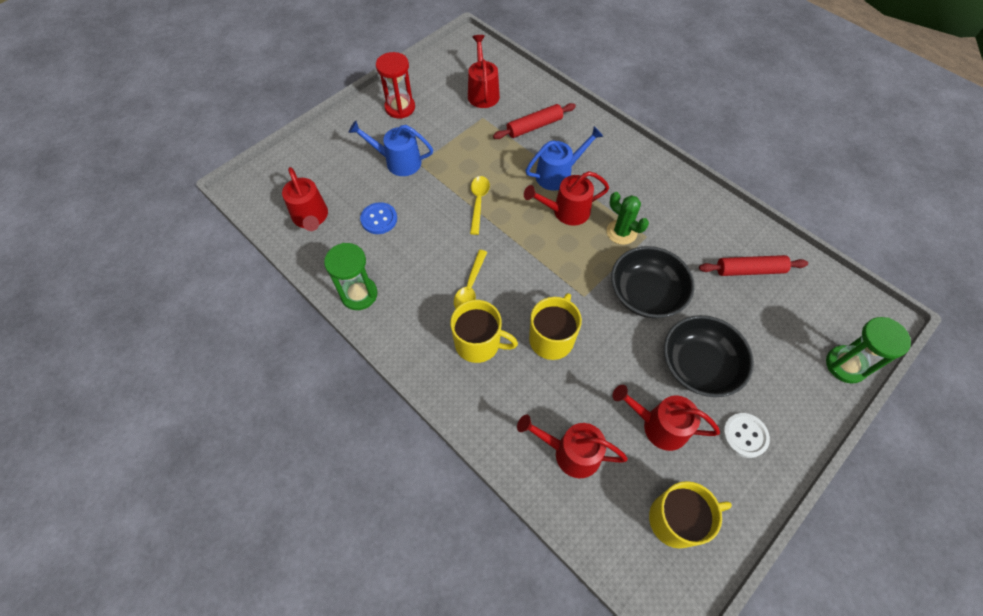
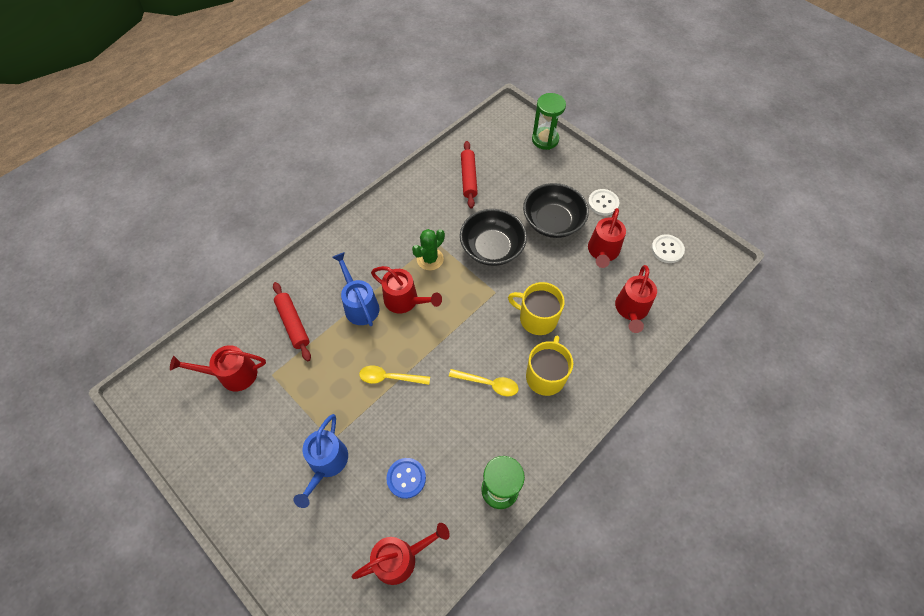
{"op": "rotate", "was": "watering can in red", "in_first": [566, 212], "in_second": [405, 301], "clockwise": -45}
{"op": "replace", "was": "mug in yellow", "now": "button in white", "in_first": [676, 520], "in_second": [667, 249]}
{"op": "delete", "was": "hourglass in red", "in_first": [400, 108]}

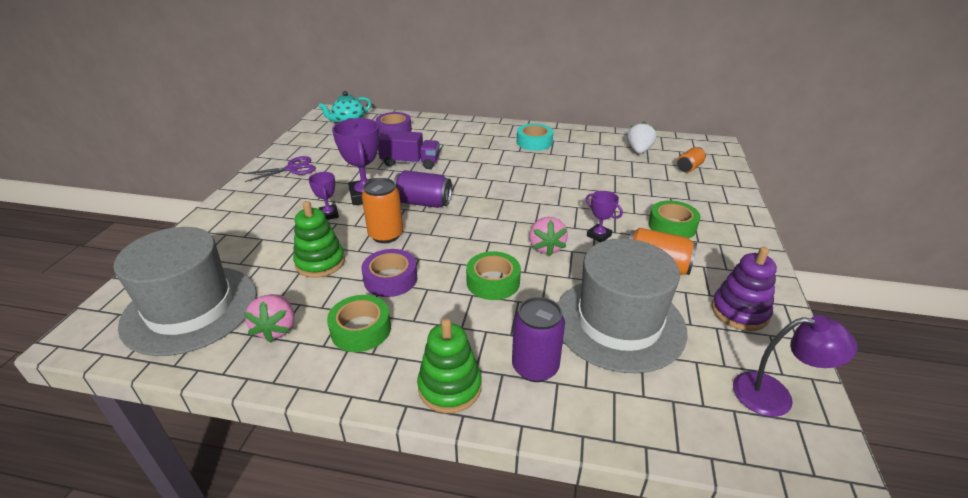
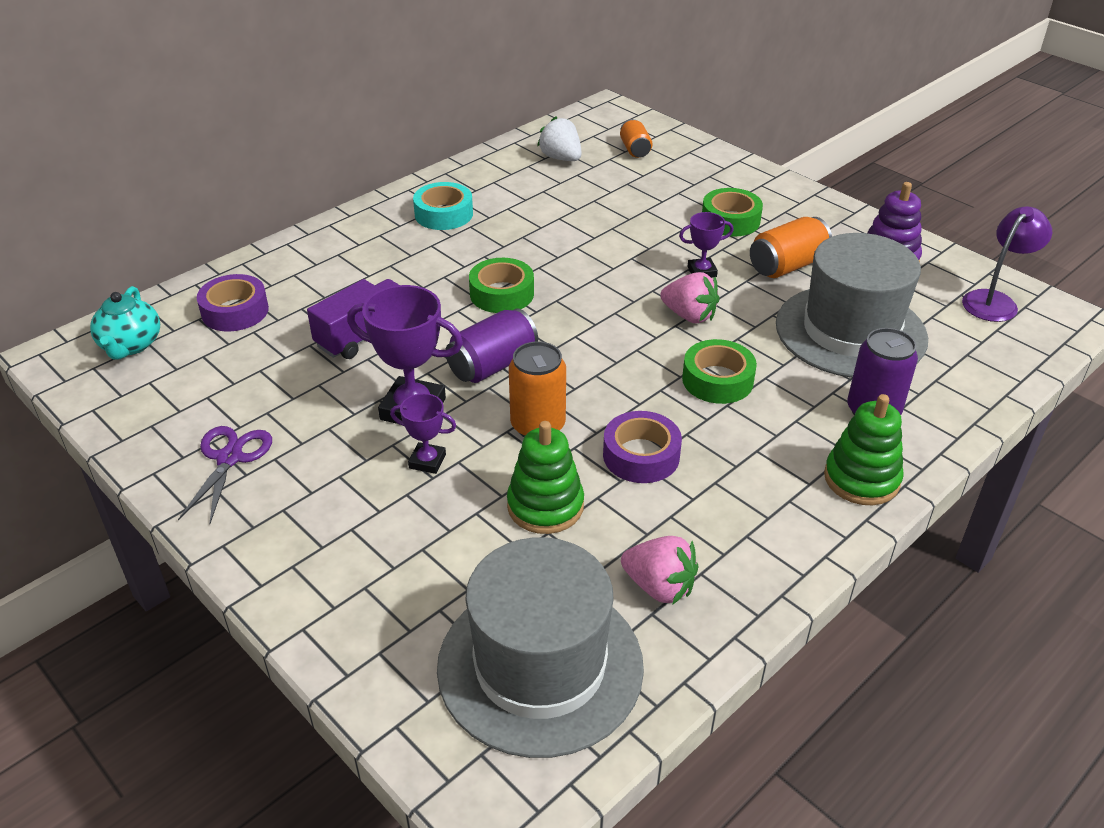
{"op": "move", "was": "tape in green", "in_first": [361, 329], "in_second": [502, 294]}

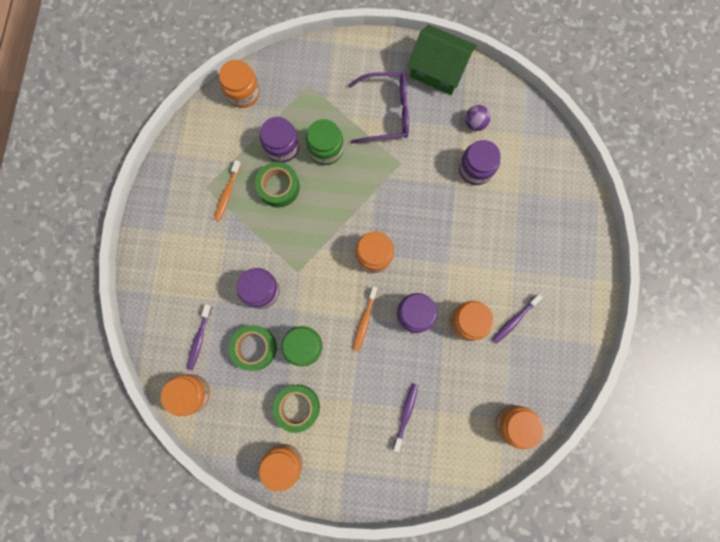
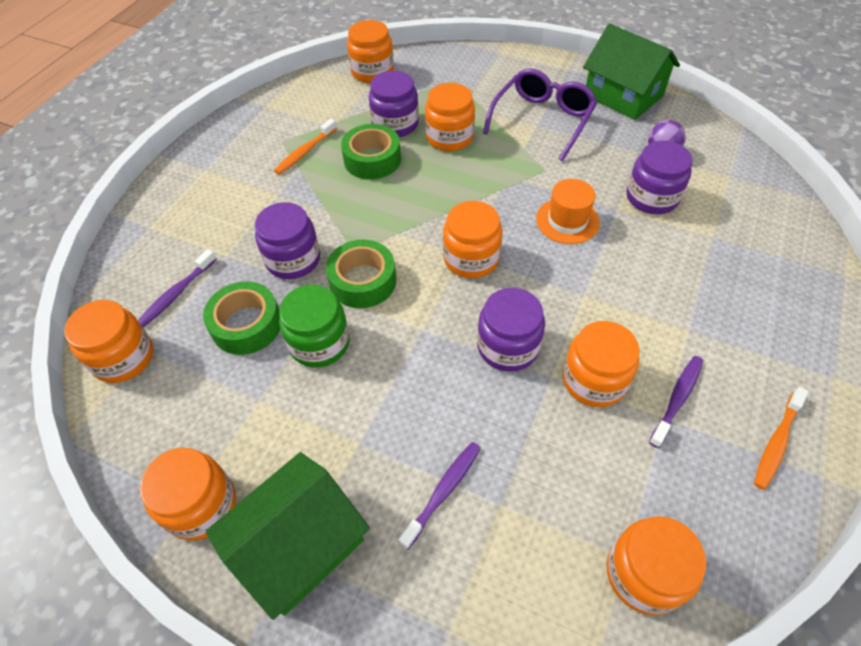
{"op": "insert", "now": "house in green", "in_second": [299, 545]}
{"op": "move", "was": "tape in green", "in_first": [297, 407], "in_second": [363, 281]}
{"op": "recolor", "was": "jar in green", "now": "jar in orange", "in_first": [325, 149], "in_second": [449, 137]}
{"op": "rotate", "was": "glasses in purple", "in_first": [386, 112], "in_second": [542, 120], "clockwise": -75}
{"op": "insert", "now": "hat in orange", "in_second": [567, 220]}
{"op": "rotate", "was": "toothbrush in purple", "in_first": [514, 320], "in_second": [677, 399], "clockwise": 150}
{"op": "move", "was": "toothbrush in orange", "in_first": [364, 320], "in_second": [776, 442]}

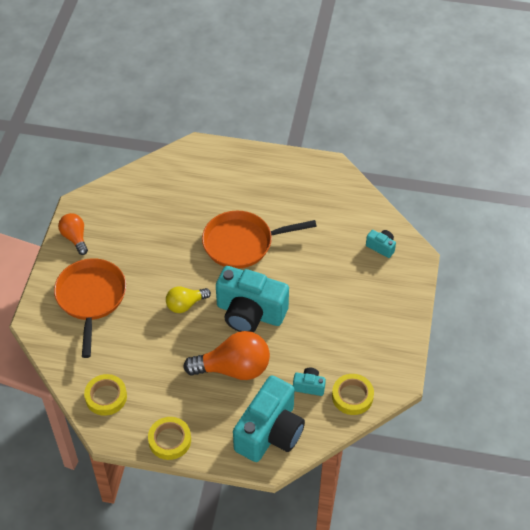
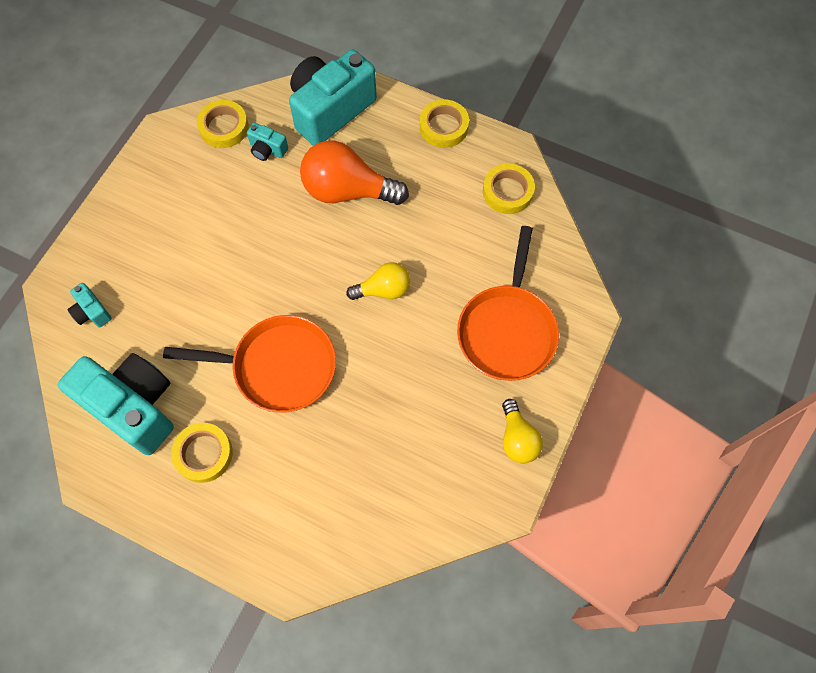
{"op": "move", "was": "camera in turquoise", "in_first": [250, 313], "in_second": [134, 407]}
{"op": "insert", "now": "tape in yellow", "in_second": [203, 454]}
{"op": "recolor", "was": "light bulb in orange", "now": "light bulb in yellow", "in_first": [75, 238], "in_second": [517, 439]}

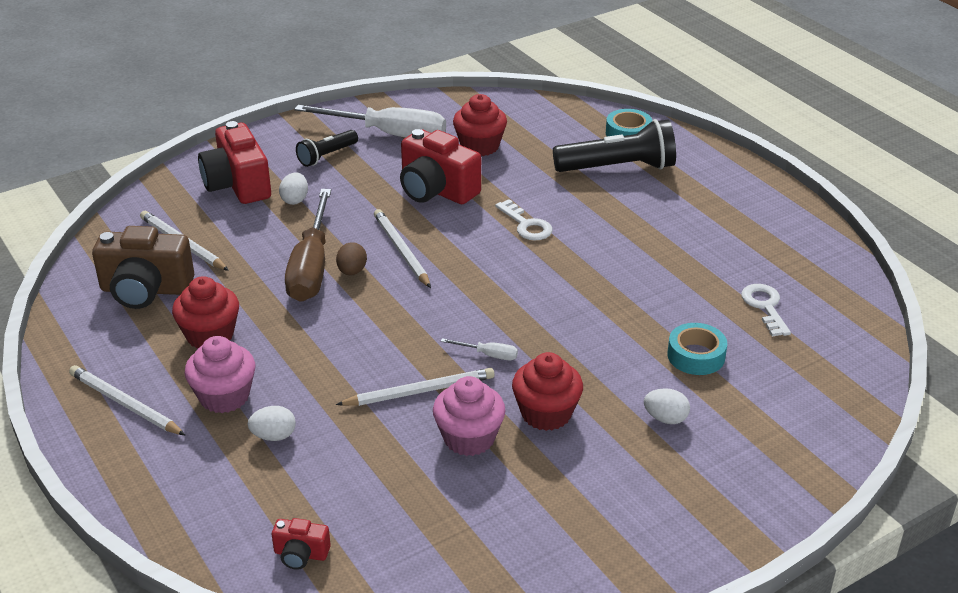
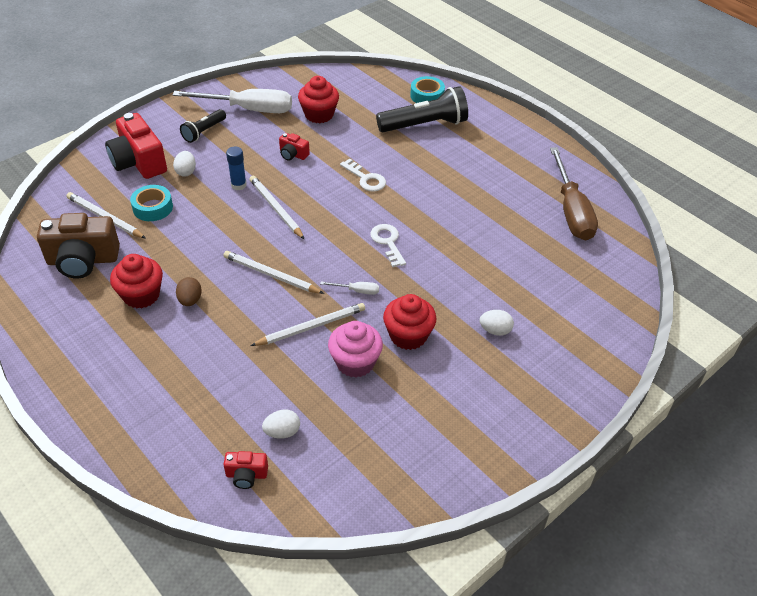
{"op": "move", "was": "tape in turquoise", "in_first": [696, 356], "in_second": [153, 208]}
{"op": "move", "was": "egg in brown", "in_first": [352, 271], "in_second": [190, 300]}
{"op": "move", "was": "pencil in white", "in_first": [125, 404], "in_second": [271, 275]}
{"op": "insert", "now": "glue stick in blue", "in_second": [238, 185]}
{"op": "move", "was": "egg in white", "in_first": [274, 436], "in_second": [282, 432]}
{"op": "resize", "was": "camera in red", "in_first": [436, 190], "in_second": [293, 154], "ratio": 0.48}
{"op": "move", "was": "key in white", "in_first": [765, 307], "in_second": [388, 242]}
{"op": "move", "was": "screwdriver in brown", "in_first": [311, 267], "in_second": [571, 211]}
{"op": "delete", "was": "cupcake in pink", "in_first": [224, 396]}

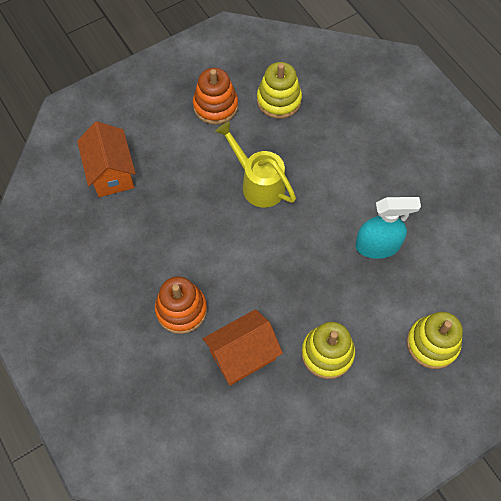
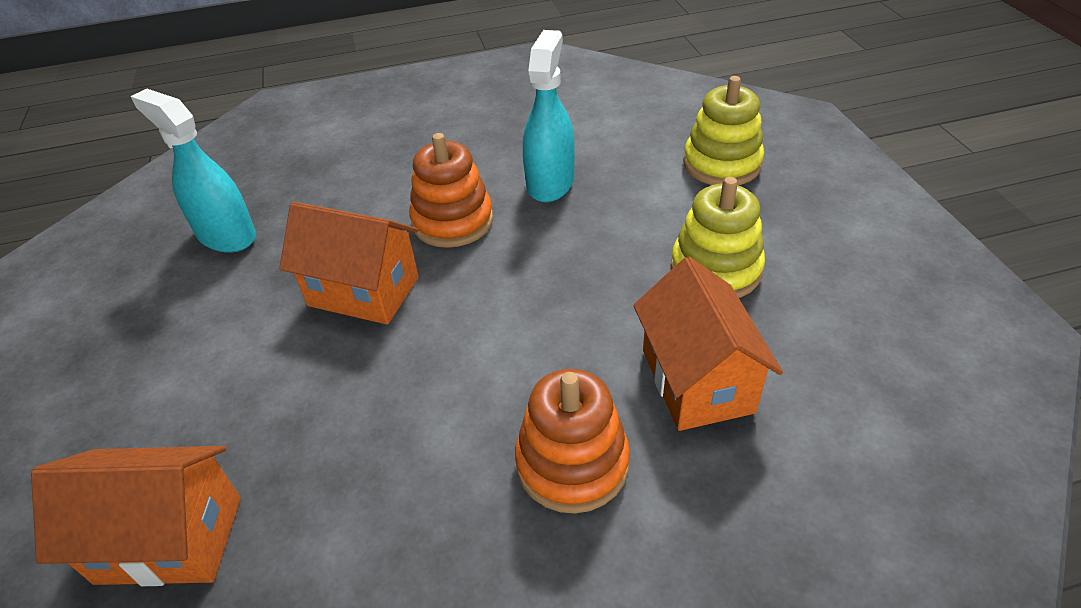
{"op": "replace", "was": "stacking toy in yellow", "now": "spray bottle in turquoise", "in_first": [279, 100], "in_second": [226, 235]}
{"op": "replace", "was": "watering can in yellow", "now": "house in orange", "in_first": [258, 183], "in_second": [363, 291]}
{"op": "move", "was": "stacking toy in orange", "in_first": [215, 106], "in_second": [453, 221]}

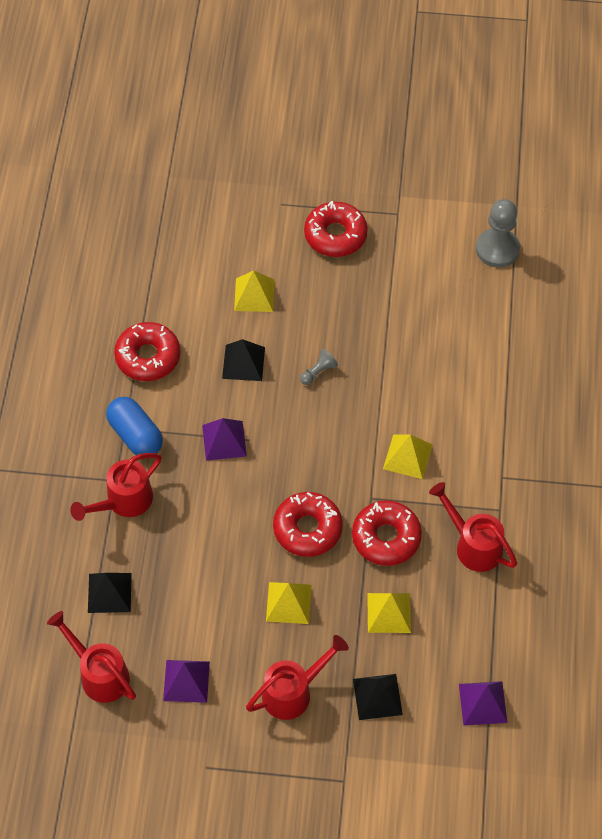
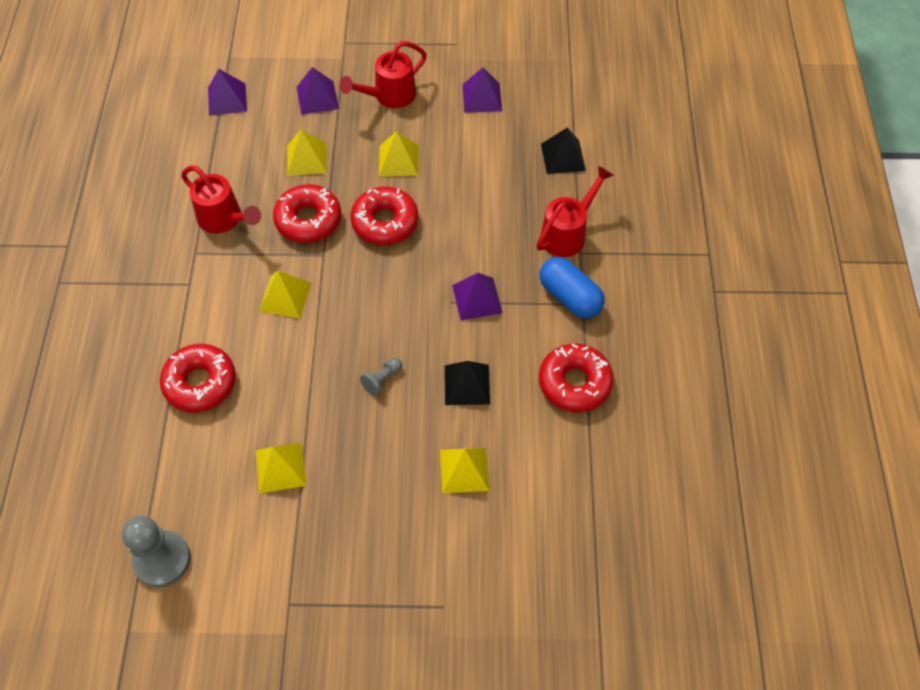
{"op": "move", "was": "donut in red", "in_first": [335, 235], "in_second": [200, 383]}
{"op": "insert", "now": "pyramid in yellow", "in_second": [280, 467]}
{"op": "recolor", "was": "pyramid in black", "now": "pyramid in purple", "in_first": [377, 696], "in_second": [317, 97]}
{"op": "delete", "was": "watering can in red", "in_first": [100, 674]}

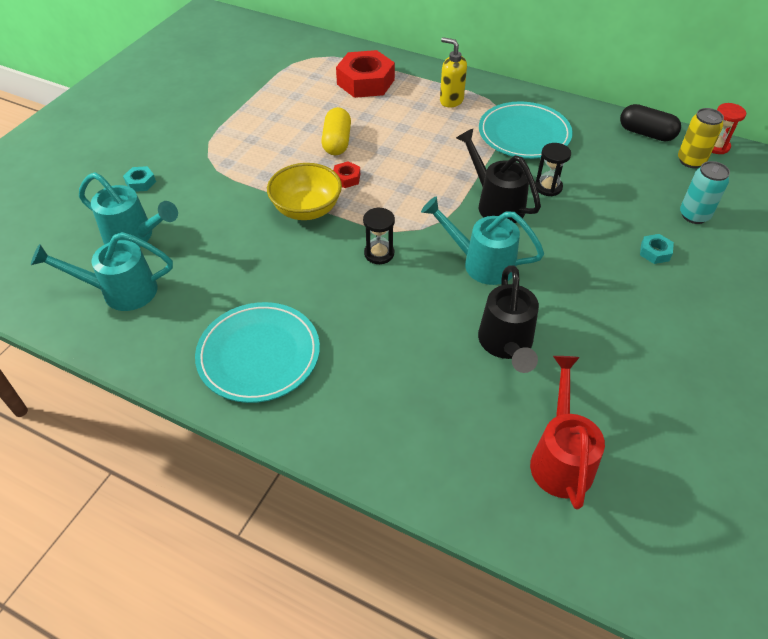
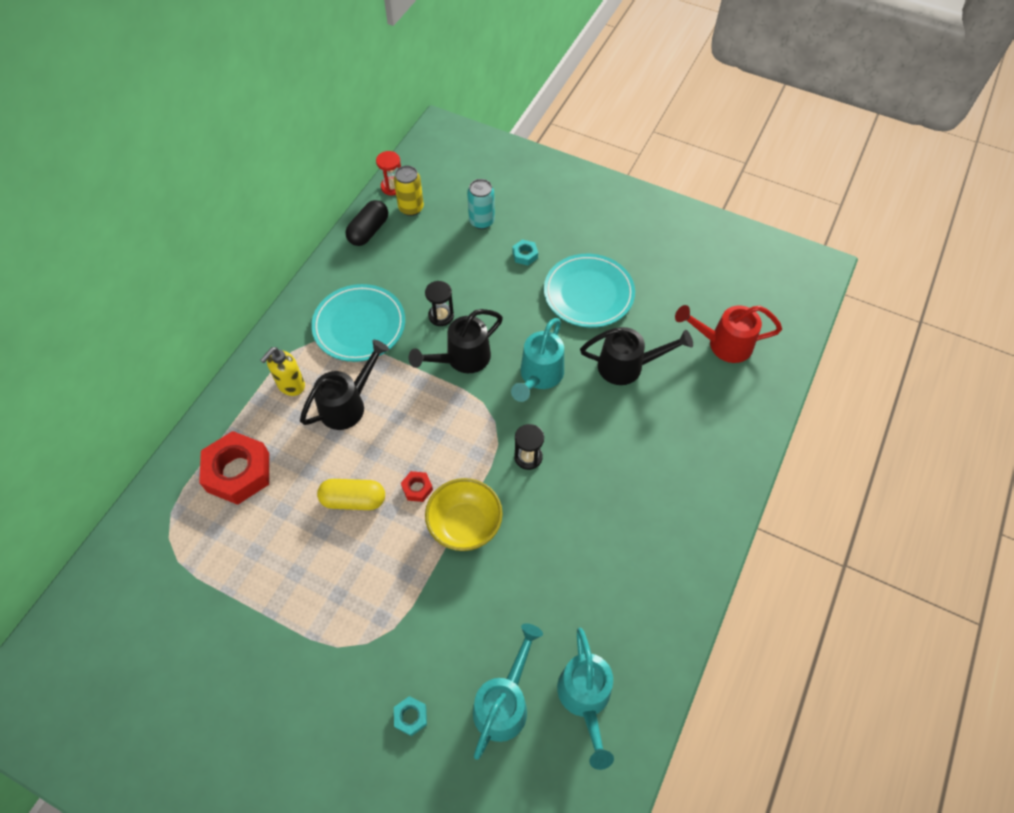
{"op": "insert", "now": "watering can in black", "in_second": [348, 404]}
{"op": "move", "was": "plate in turquoise", "in_first": [259, 355], "in_second": [588, 293]}

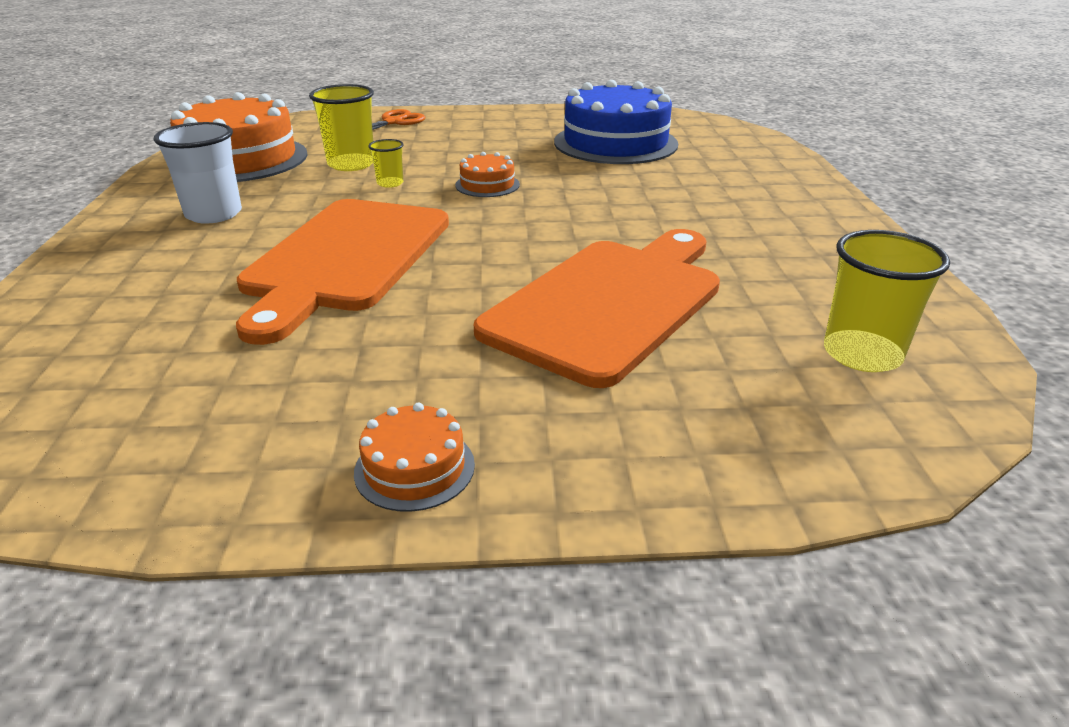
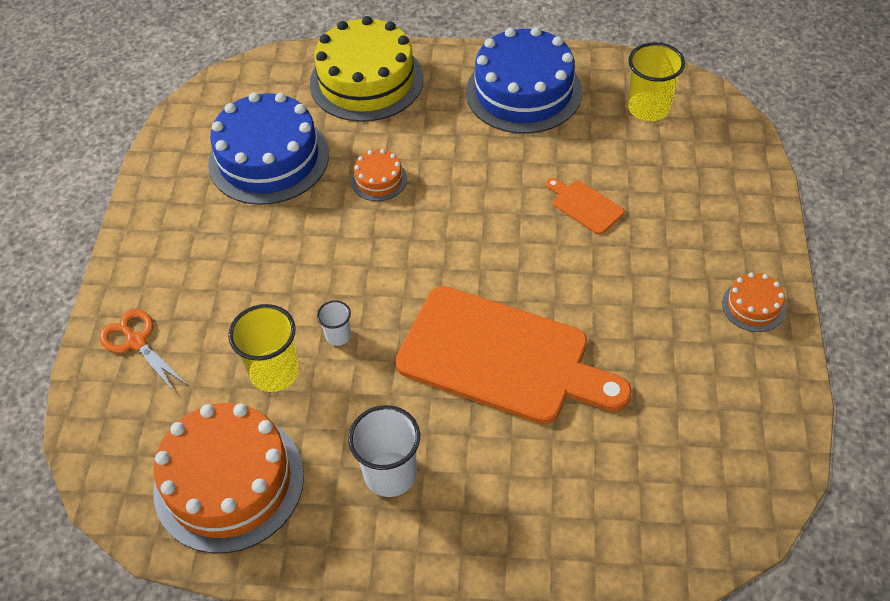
{"op": "insert", "now": "cake in yellow", "in_second": [366, 81]}
{"op": "recolor", "was": "cup in yellow", "now": "cup in white", "in_first": [390, 183], "in_second": [338, 336]}
{"op": "move", "was": "cake in orange", "in_first": [487, 185], "in_second": [379, 180]}
{"op": "insert", "now": "cake in blue", "in_second": [523, 92]}
{"op": "resize", "was": "cutting board in orange", "in_first": [609, 303], "in_second": [585, 206], "ratio": 0.41}

